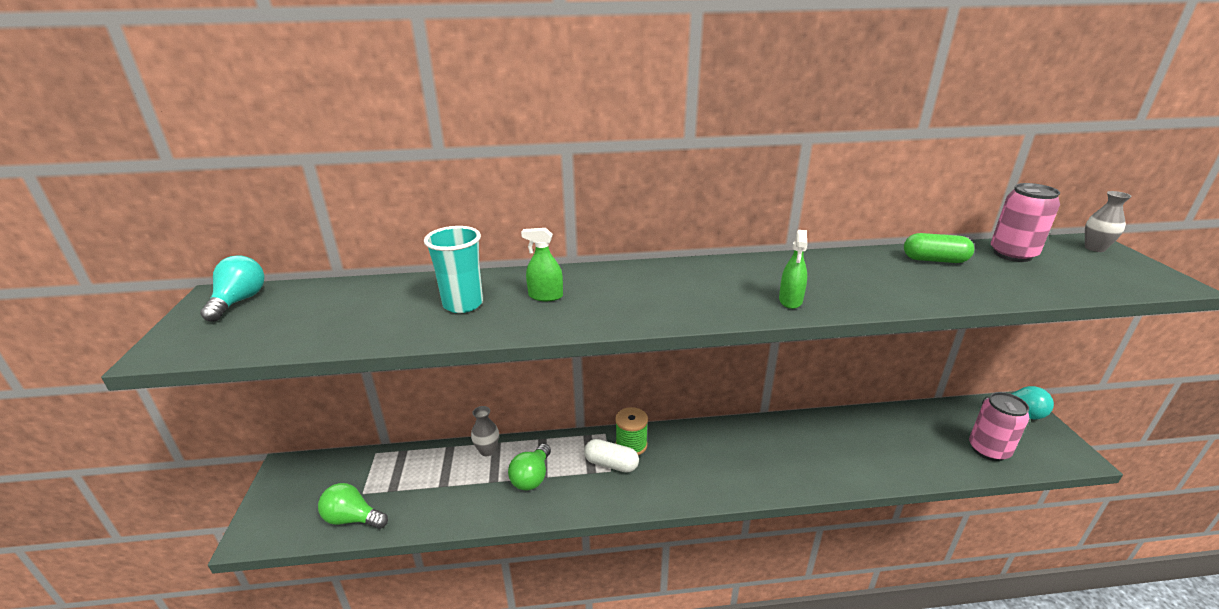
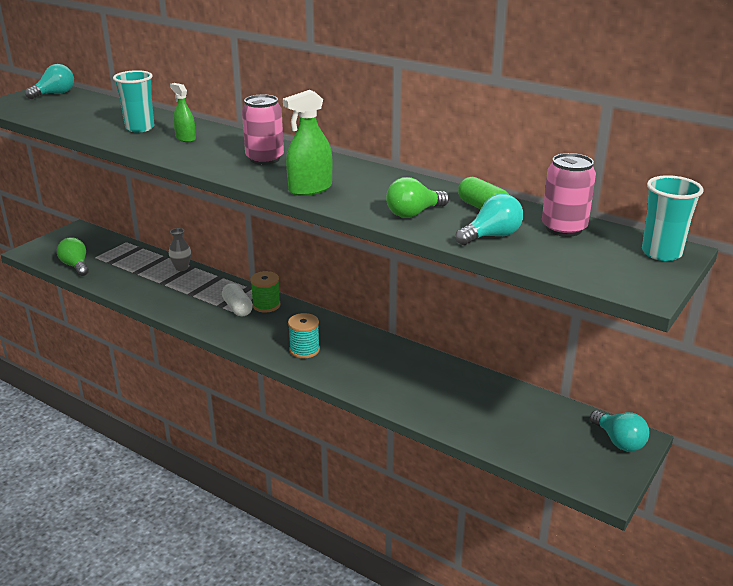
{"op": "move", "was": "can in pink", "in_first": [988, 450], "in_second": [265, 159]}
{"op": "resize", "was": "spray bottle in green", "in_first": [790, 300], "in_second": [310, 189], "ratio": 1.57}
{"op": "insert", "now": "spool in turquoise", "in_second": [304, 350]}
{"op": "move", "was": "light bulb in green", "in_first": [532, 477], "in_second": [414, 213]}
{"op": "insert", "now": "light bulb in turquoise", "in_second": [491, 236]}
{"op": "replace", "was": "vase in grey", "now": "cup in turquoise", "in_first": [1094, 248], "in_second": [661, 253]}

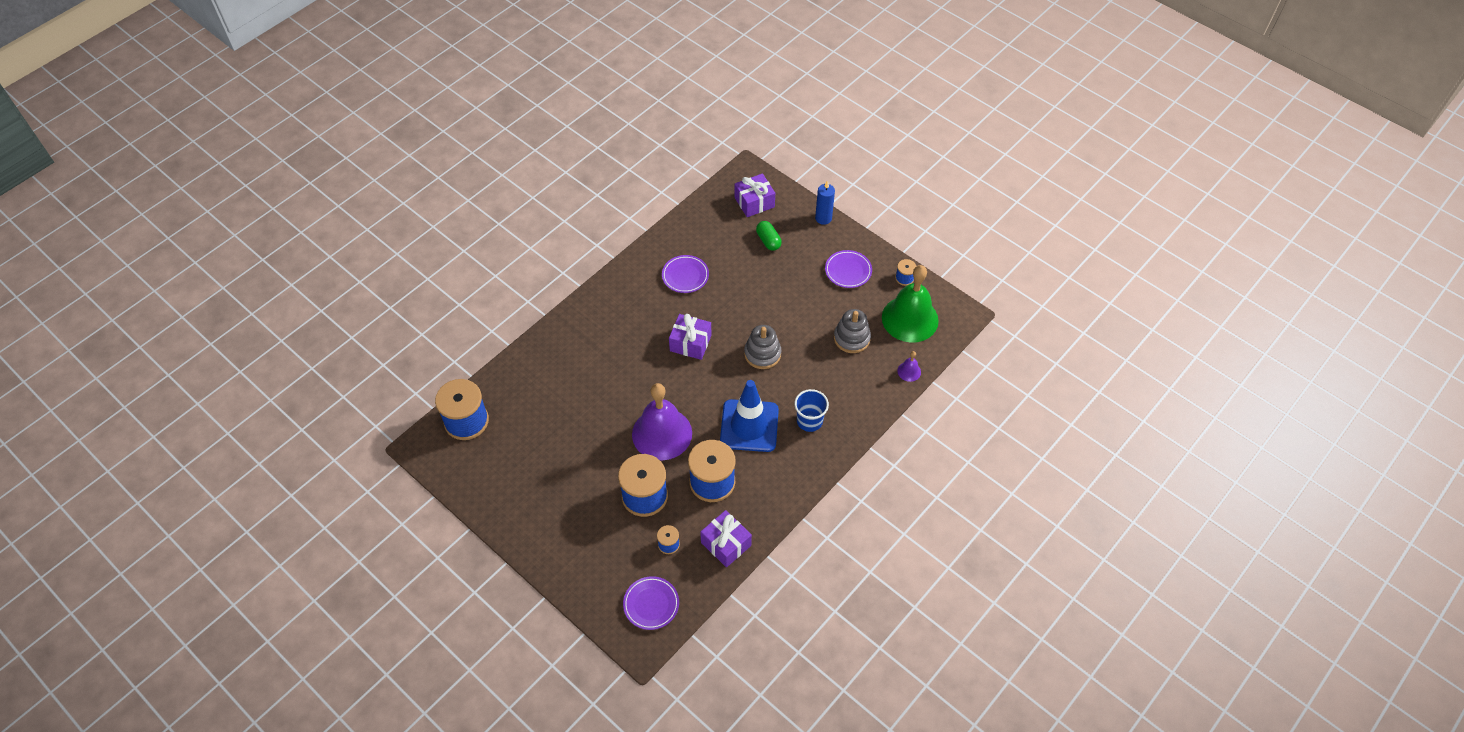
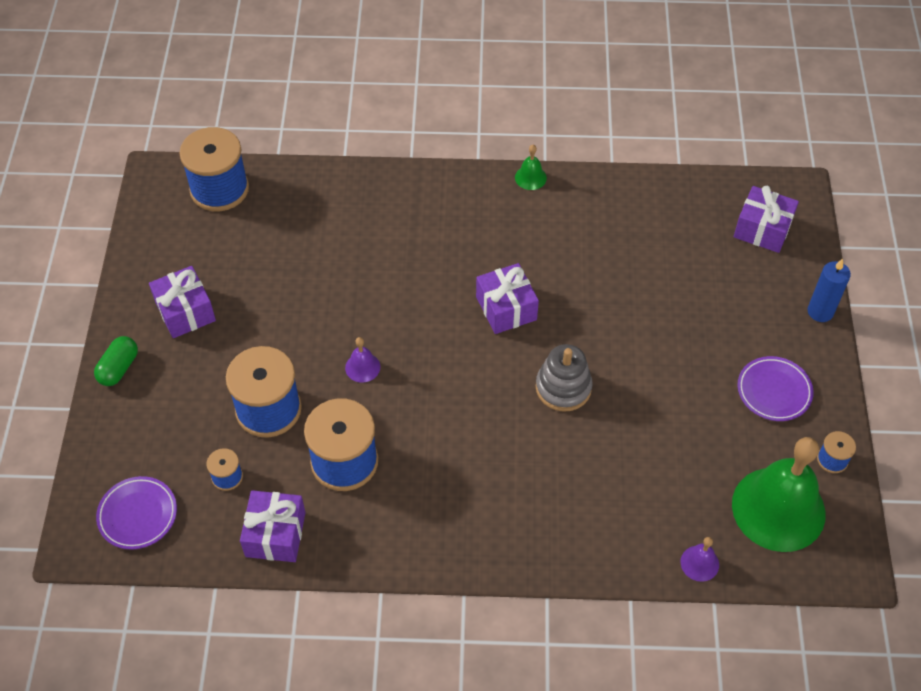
{"op": "move", "was": "capsule in green", "in_first": [768, 241], "in_second": [119, 368]}
{"op": "insert", "now": "gift in purple", "in_second": [185, 311]}
{"op": "resize", "was": "bell in purple", "in_first": [662, 433], "in_second": [362, 367], "ratio": 0.41}
{"op": "insert", "now": "bell in green", "in_second": [530, 177]}
{"op": "delete", "was": "plate in purple", "in_first": [685, 276]}
{"op": "delete", "was": "traffic cone in blue", "in_first": [749, 426]}
{"op": "delete", "was": "cup in blue", "in_first": [809, 421]}
{"op": "delete", "was": "stacking toy in grey", "in_first": [851, 338]}

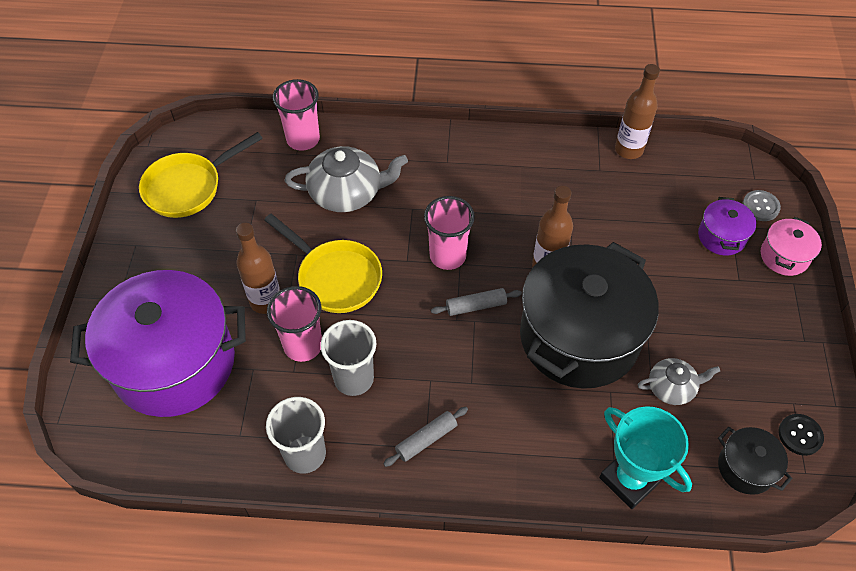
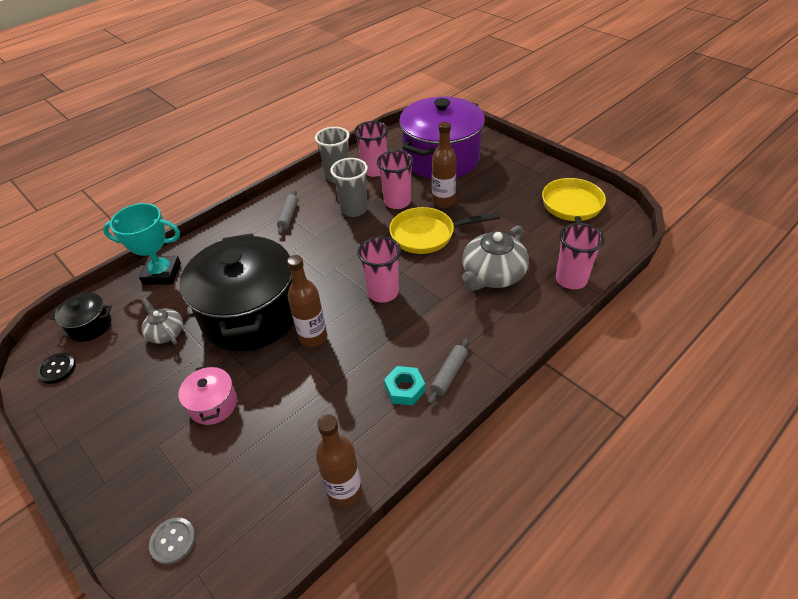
{"op": "rotate", "was": "teapot in grey", "in_first": [672, 387], "in_second": [166, 332], "clockwise": 105}
{"op": "move", "was": "pot in pink", "in_first": [784, 256], "in_second": [213, 404]}
{"op": "insert", "now": "cup in pink", "in_second": [374, 170]}
{"op": "insert", "now": "nut in turquoise", "in_second": [405, 389]}
{"op": "move", "was": "rolling pin in grey", "in_first": [476, 306], "in_second": [449, 374]}
{"op": "delete", "was": "pot in purple", "in_first": [721, 237]}

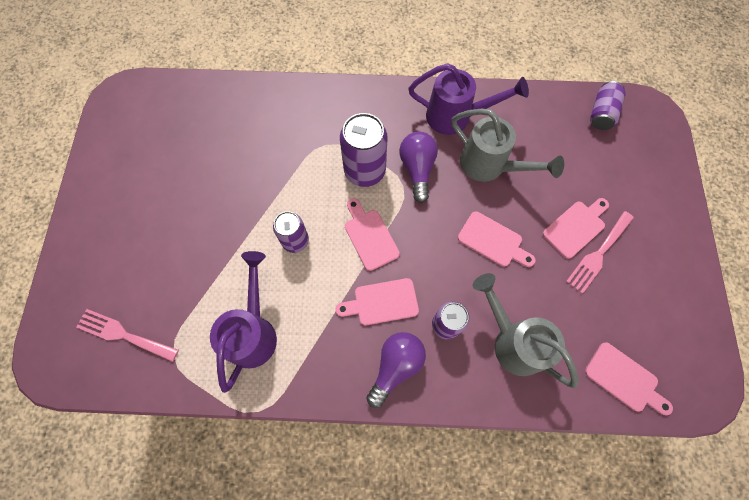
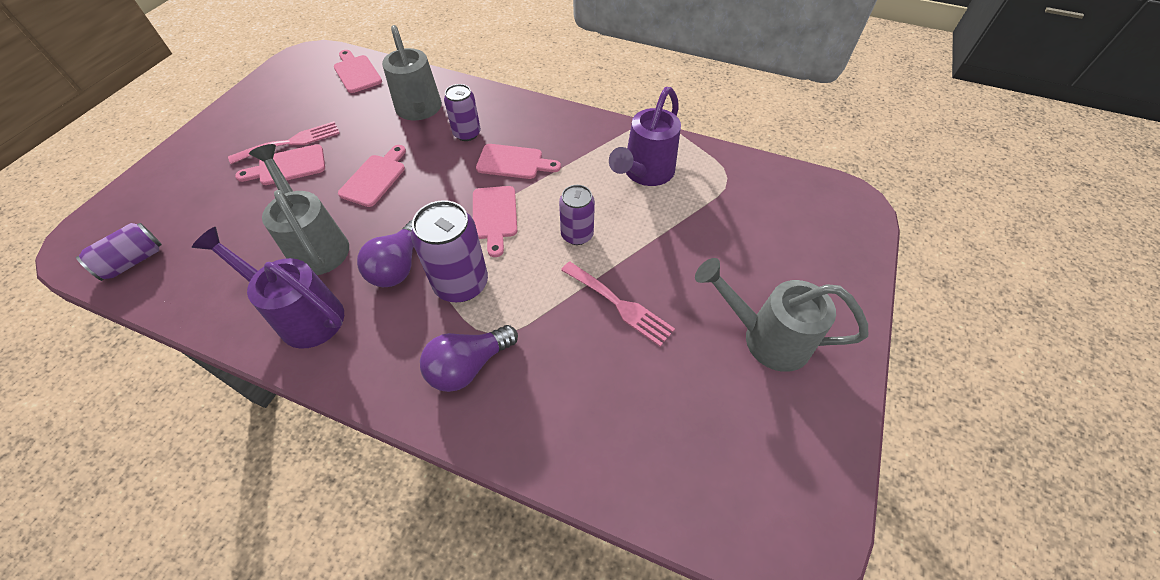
{"op": "rotate", "was": "cutting board in pink", "in_first": [493, 241], "in_second": [375, 178], "clockwise": 60}
{"op": "move", "was": "light bulb in purple", "in_first": [395, 366], "in_second": [468, 366]}
{"op": "move", "was": "fork in pink", "in_first": [123, 334], "in_second": [620, 305]}
{"op": "insert", "now": "watering can in grey", "in_second": [764, 337]}

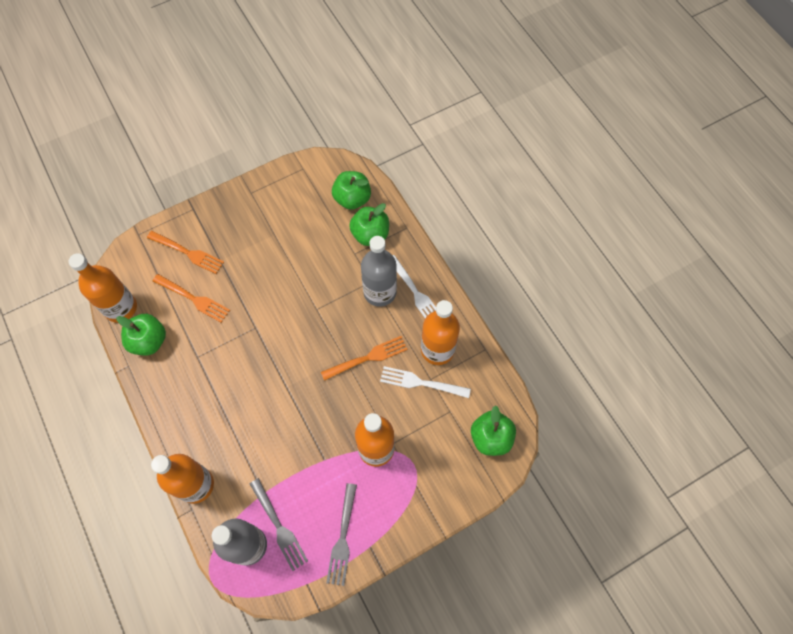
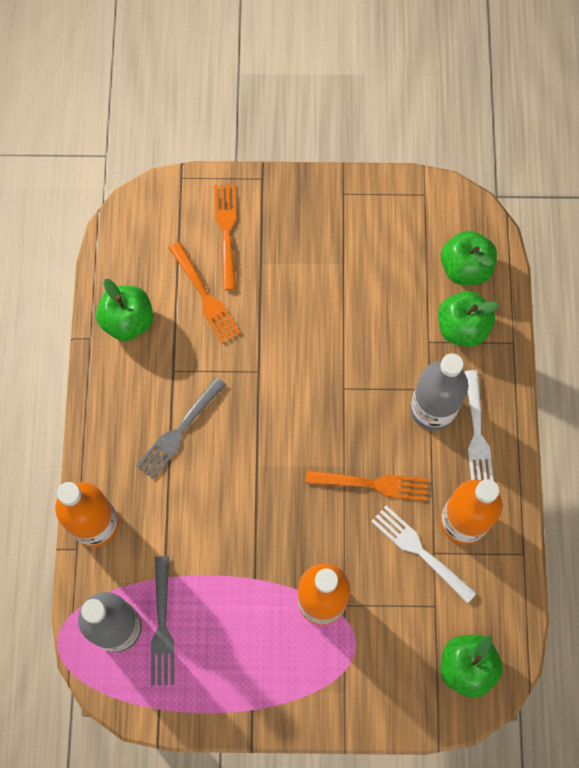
{"op": "move", "was": "fork in grey", "in_first": [342, 537], "in_second": [180, 430]}
{"op": "rotate", "was": "fork in orange", "in_first": [187, 253], "in_second": [227, 233], "clockwise": -150}
{"op": "delete", "was": "bottle in orange", "in_first": [121, 308]}

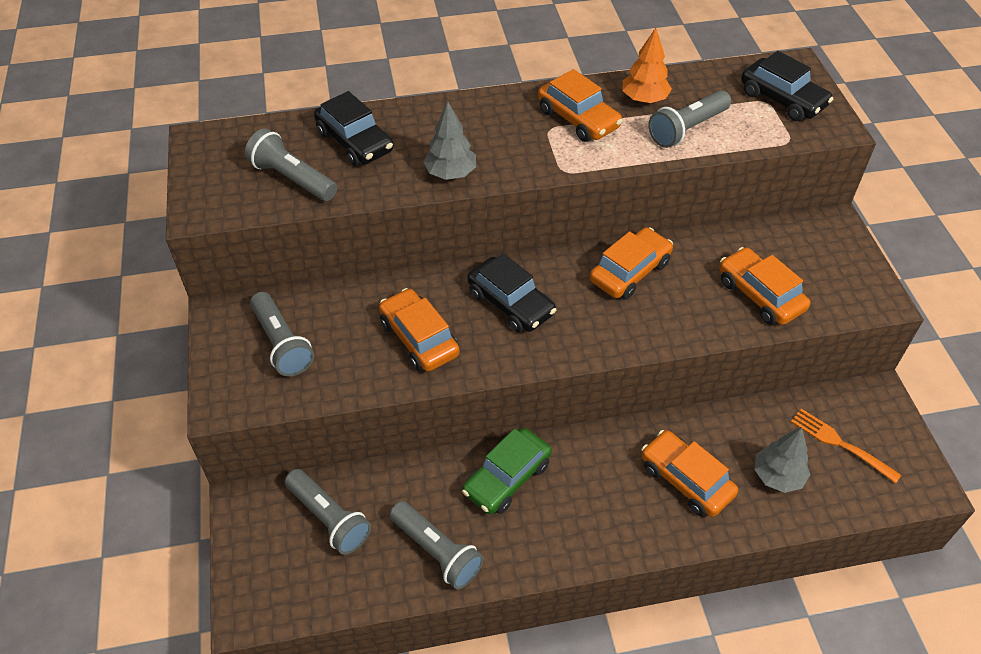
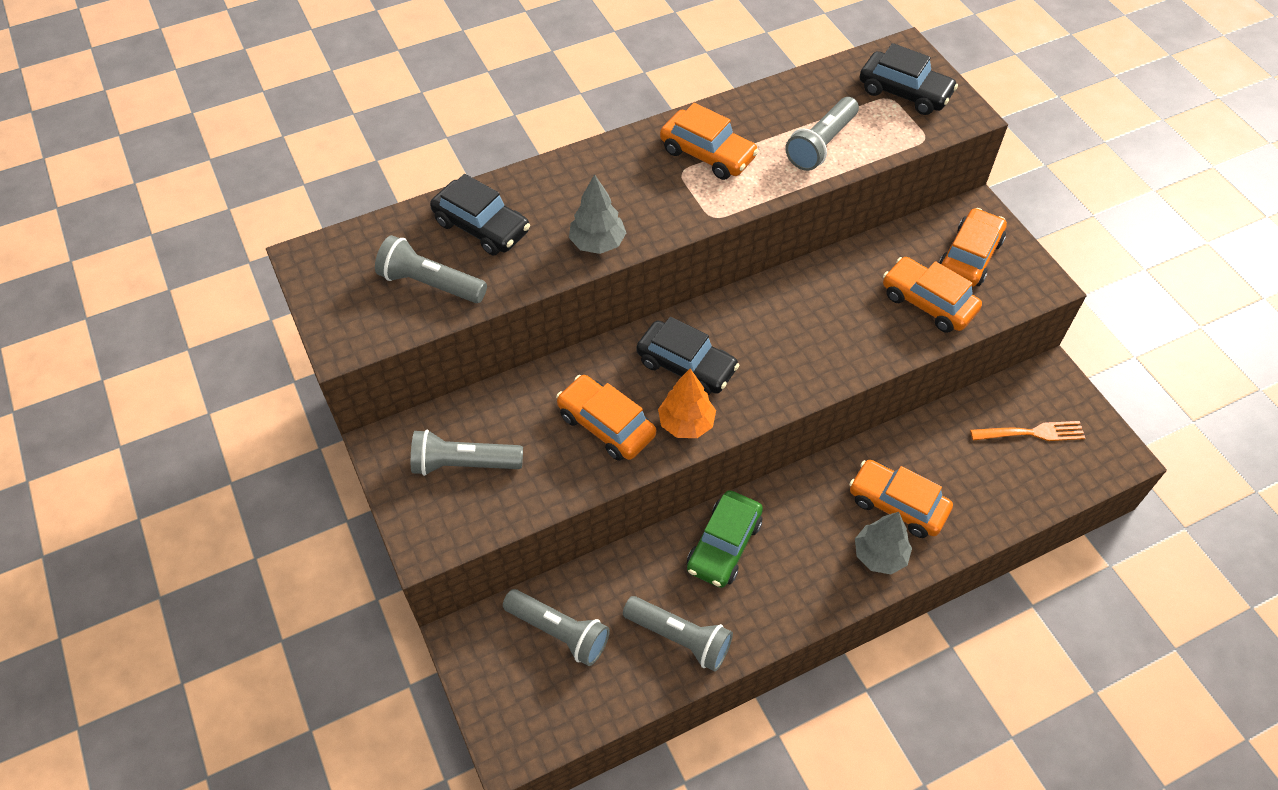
{"op": "rotate", "was": "flashlight in grey", "in_first": [282, 343], "in_second": [464, 463], "clockwise": 135}
{"op": "move", "was": "tree in orange", "in_first": [644, 99], "in_second": [686, 423]}
{"op": "move", "was": "tree in grey", "in_first": [777, 476], "in_second": [879, 555]}
{"op": "move", "was": "car in orange", "in_first": [629, 272], "in_second": [969, 256]}
{"op": "rotate", "was": "fork in orange", "in_first": [841, 444], "in_second": [1031, 433], "clockwise": 150}

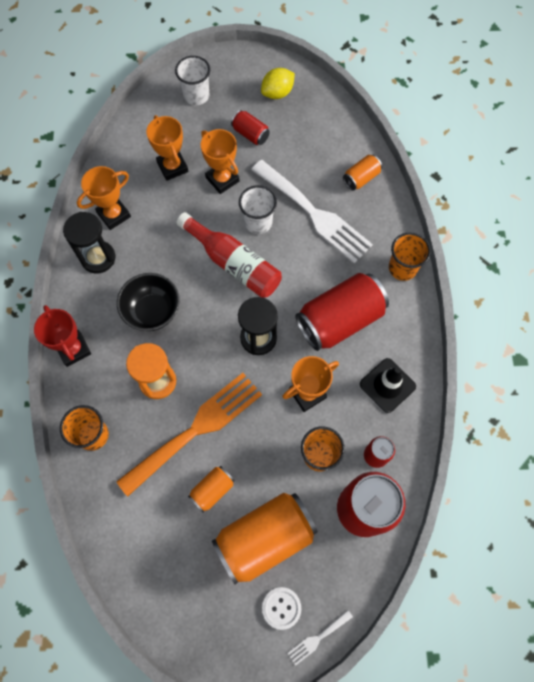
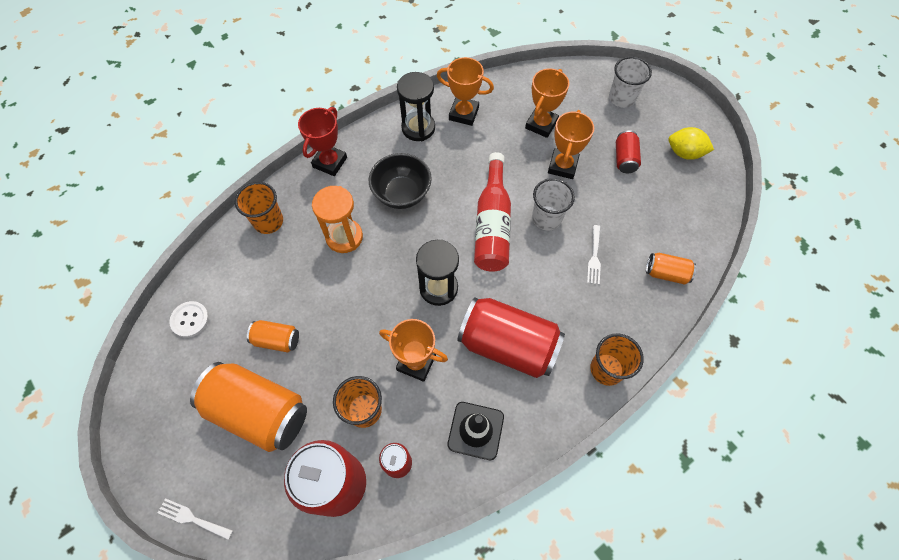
{"op": "move", "was": "button in white", "in_first": [281, 608], "in_second": [190, 320]}
{"op": "resize", "was": "fork in white", "in_first": [314, 214], "in_second": [594, 257], "ratio": 0.4}
{"op": "delete", "was": "fork in orange", "in_first": [196, 429]}

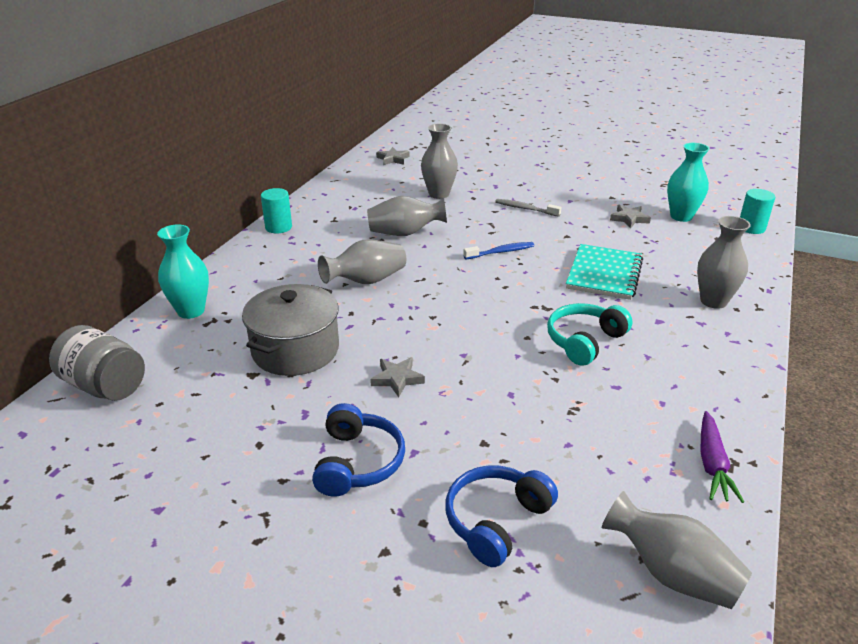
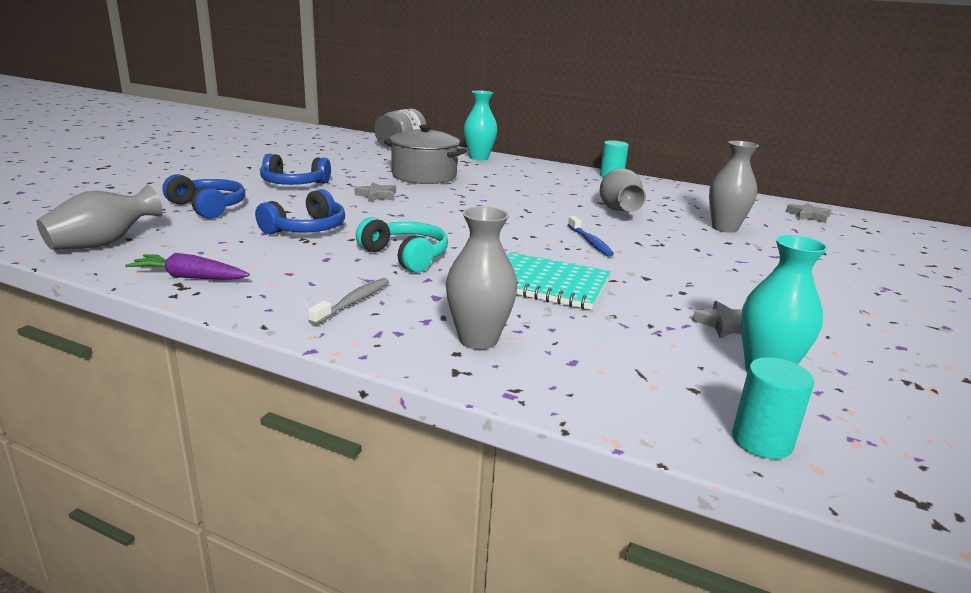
{"op": "insert", "now": "headphones in blue", "in_second": [306, 229]}
{"op": "move", "was": "toothbrush in grey", "in_first": [525, 209], "in_second": [353, 302]}
{"op": "delete", "was": "vase in grey", "in_first": [366, 281]}

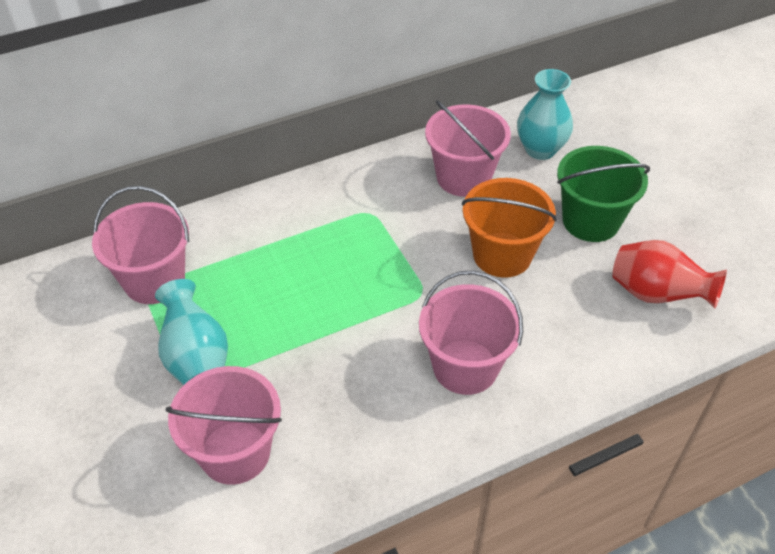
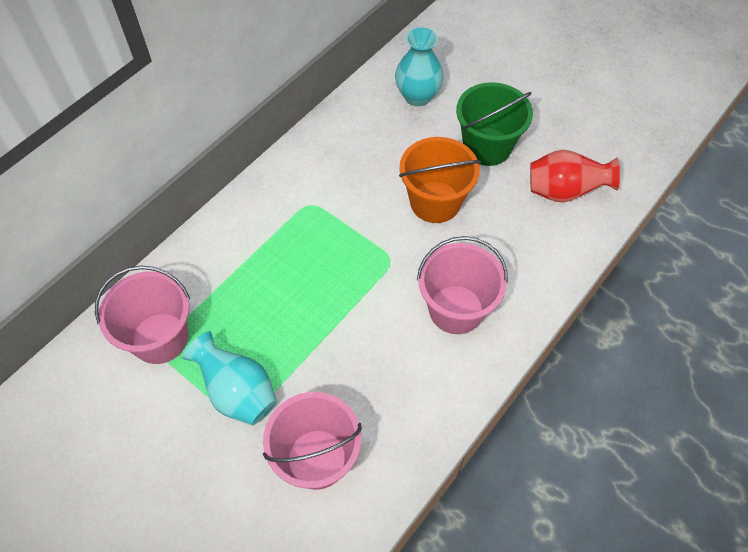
{"op": "delete", "was": "bucket in pink", "in_first": [463, 177]}

